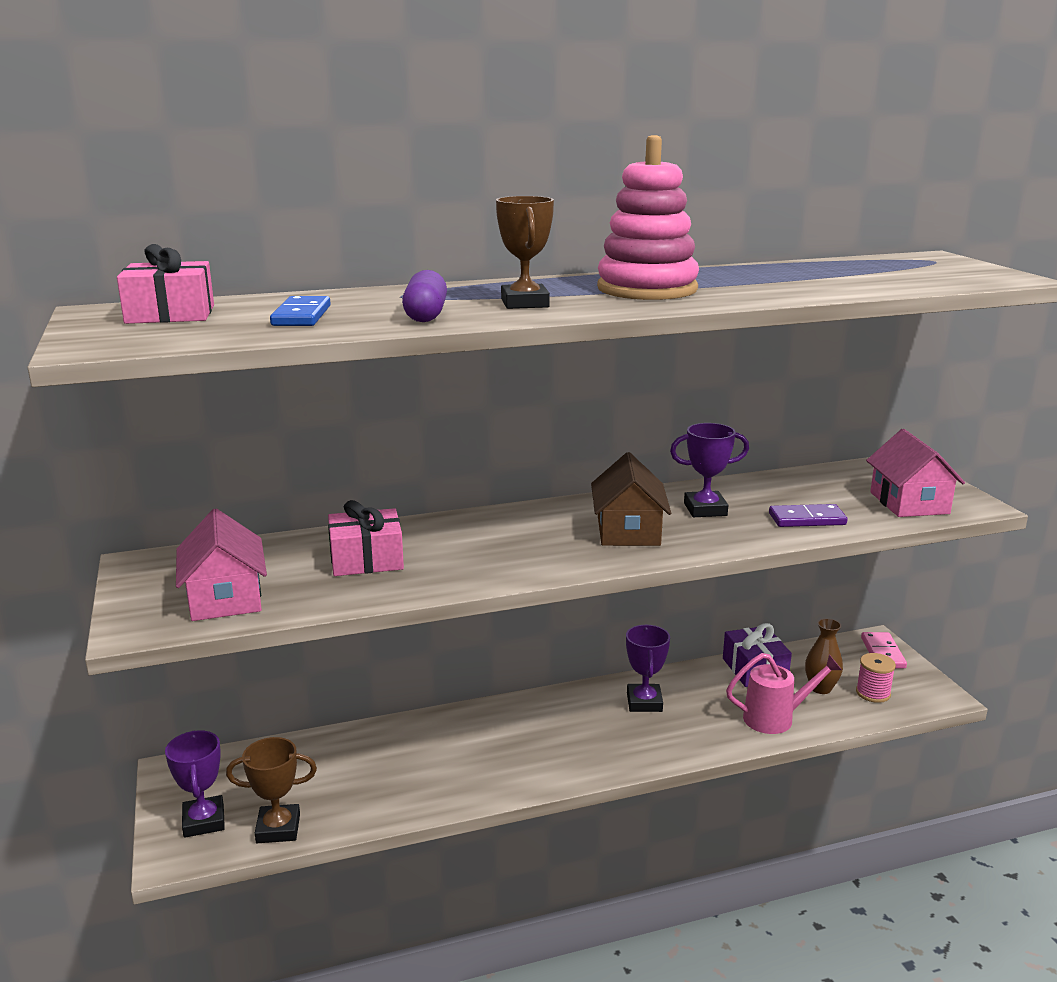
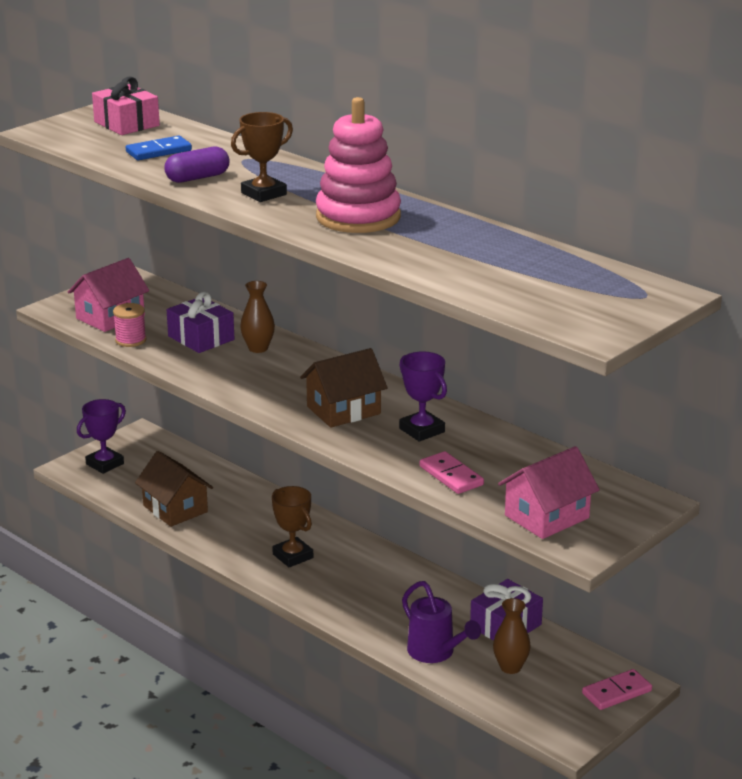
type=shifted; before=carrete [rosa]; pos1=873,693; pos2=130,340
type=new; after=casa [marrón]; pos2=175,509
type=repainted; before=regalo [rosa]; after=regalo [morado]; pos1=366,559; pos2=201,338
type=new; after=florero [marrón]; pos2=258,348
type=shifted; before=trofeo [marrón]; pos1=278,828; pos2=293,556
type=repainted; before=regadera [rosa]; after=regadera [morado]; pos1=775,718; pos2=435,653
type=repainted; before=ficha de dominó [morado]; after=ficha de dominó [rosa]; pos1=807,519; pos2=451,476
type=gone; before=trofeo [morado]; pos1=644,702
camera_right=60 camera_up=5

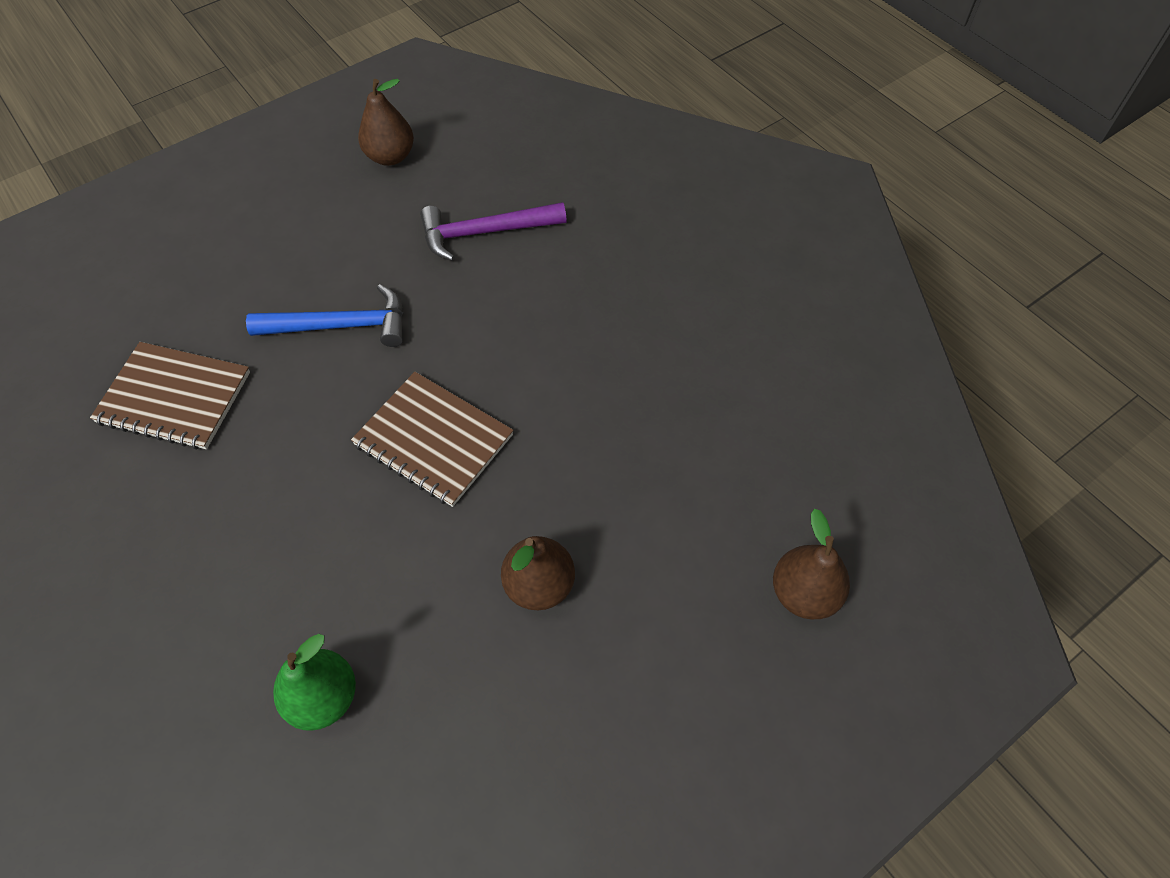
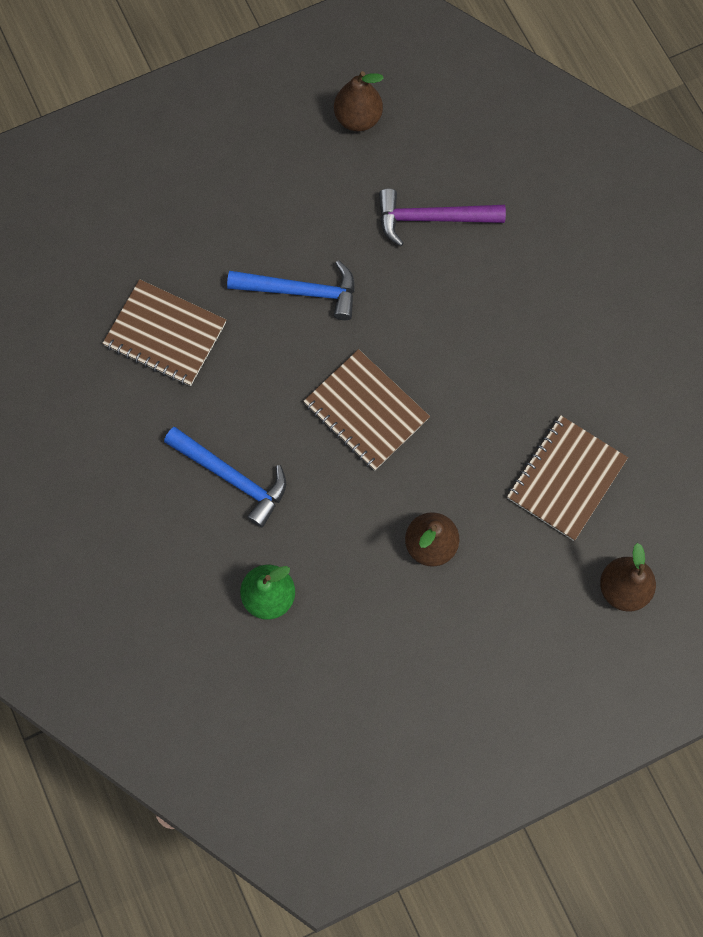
type=new; after=martillo [azul]; pos2=232,477
type=new; after=cuaderno [marrón]; pos2=565,478
camera_right=10 camera_up=15

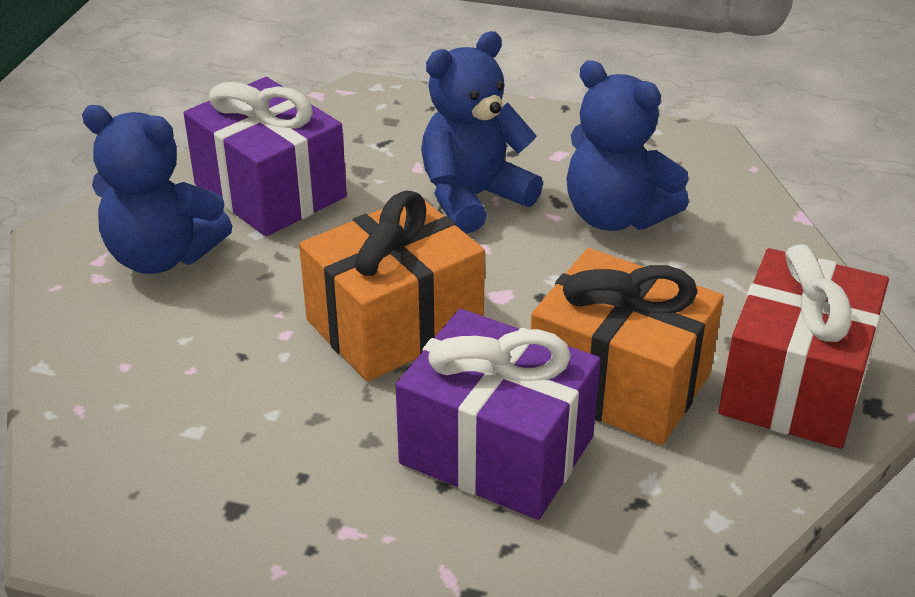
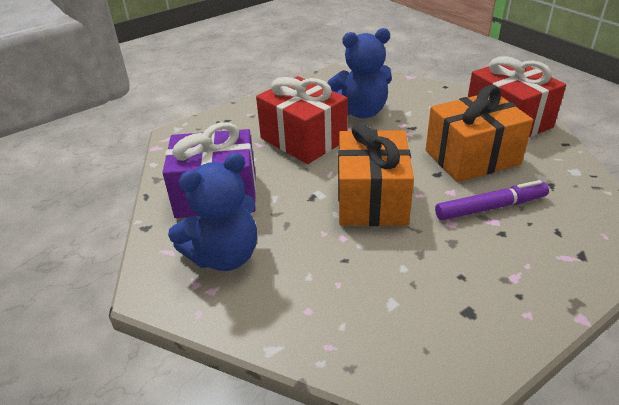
type=swapped; before=osito [azul]; after=regalo [rojo]; pos1=473,198; pos2=303,139
type=swapped; before=regalo [morado]; after=rotulador [morado]; pos1=496,450; pos2=490,207
camera_right=-50 camera_up=0

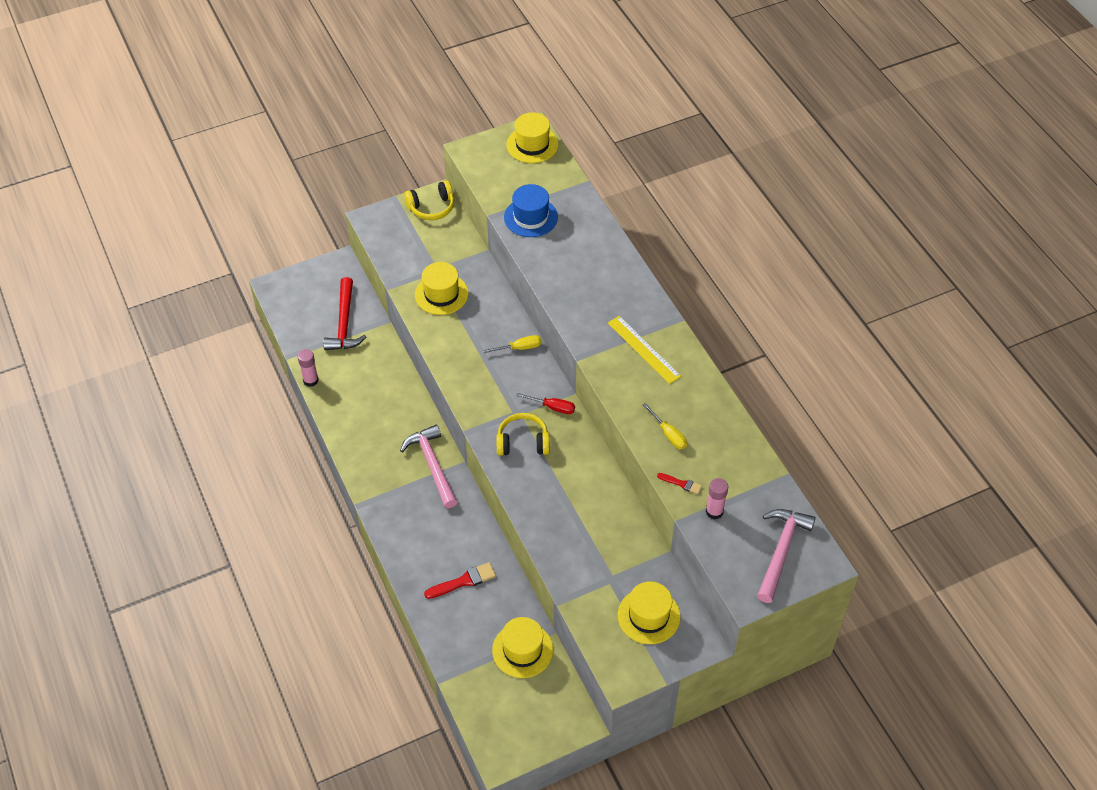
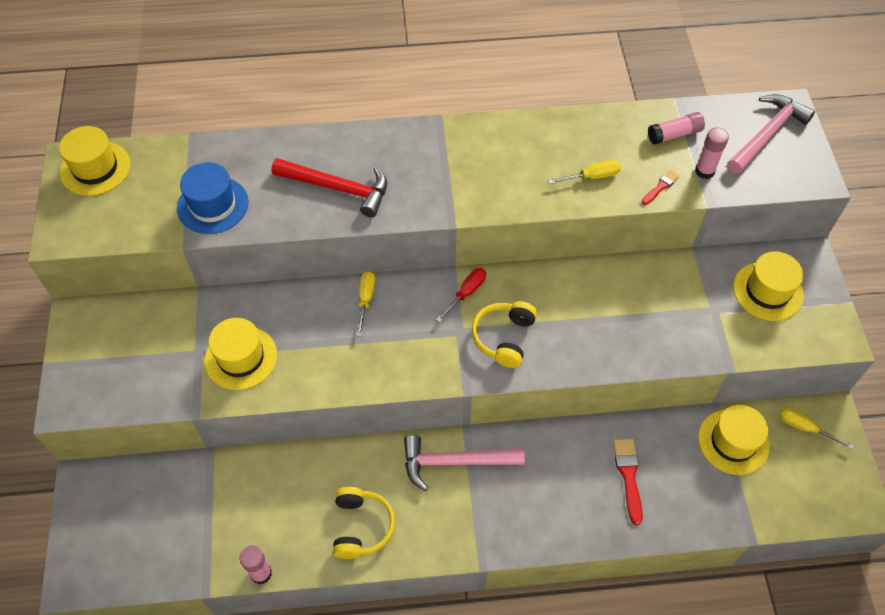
type=shifted; before=martillo [rojo]; pos1=344,323; pos2=338,188
type=shifted; before=auriculares [amarillo]; pos1=432,207; pos2=361,526
type=new; after=barra de pegamento [rosa]; pos2=674,134
type=rotated; before=martillo [rosa]; pos1=781,551; pos2=767,134; turn=90
type=new; after=destornillador [amarillo]; pos2=804,428
type=gone; before=regla [amarillo]; pos1=643,349
camera_right=-70 camera_up=5

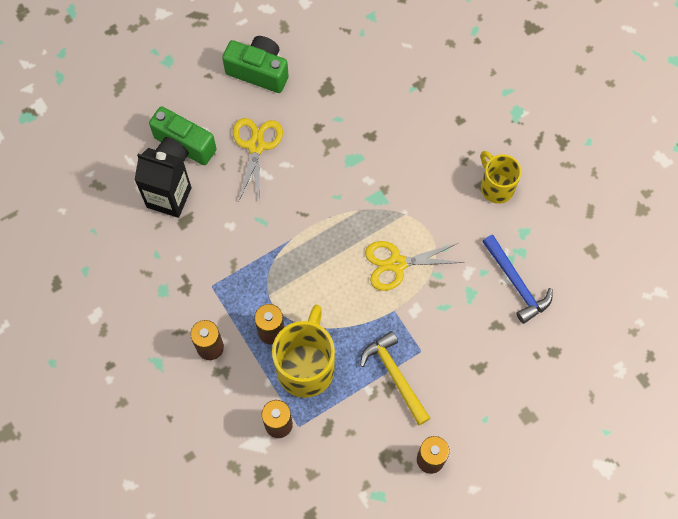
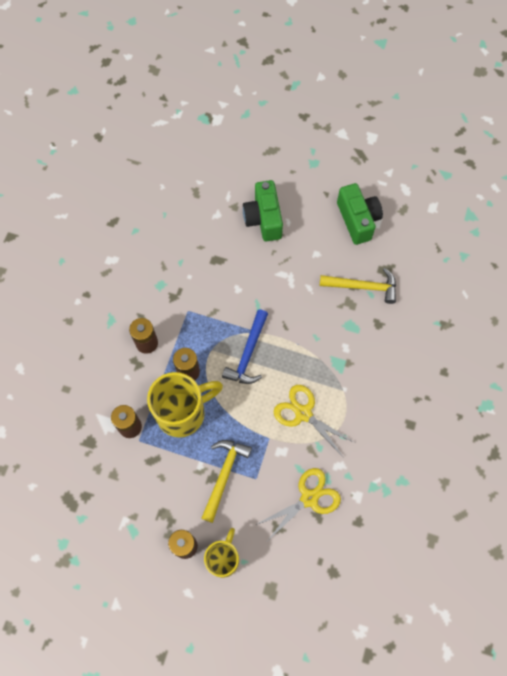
type=shifted; before=taza [amarillo]; pos1=496,187; pos2=223,558
type=shifted; before=martillo [azul]; pos1=516,283; pos2=248,353
type=shifted; before=tijeras [amarillo]; pos1=256,146; pos2=309,498
type=new; after=martillo [amarillo]; pos2=363,287
type=gone; before=cartón de leche [negro]; pos1=169,197
camera_right=50 camera_up=0

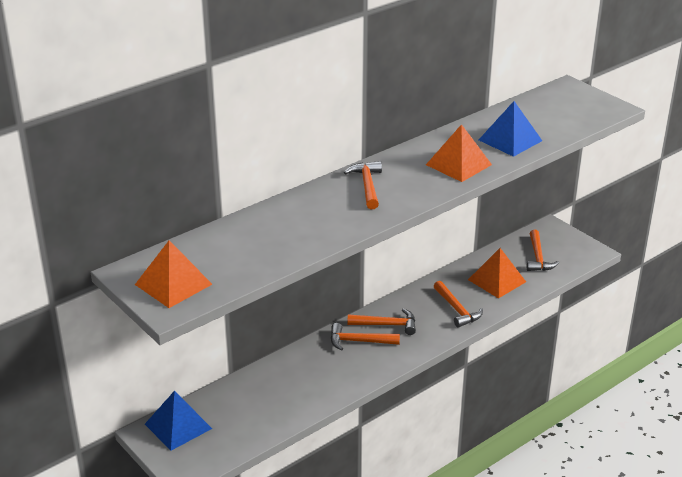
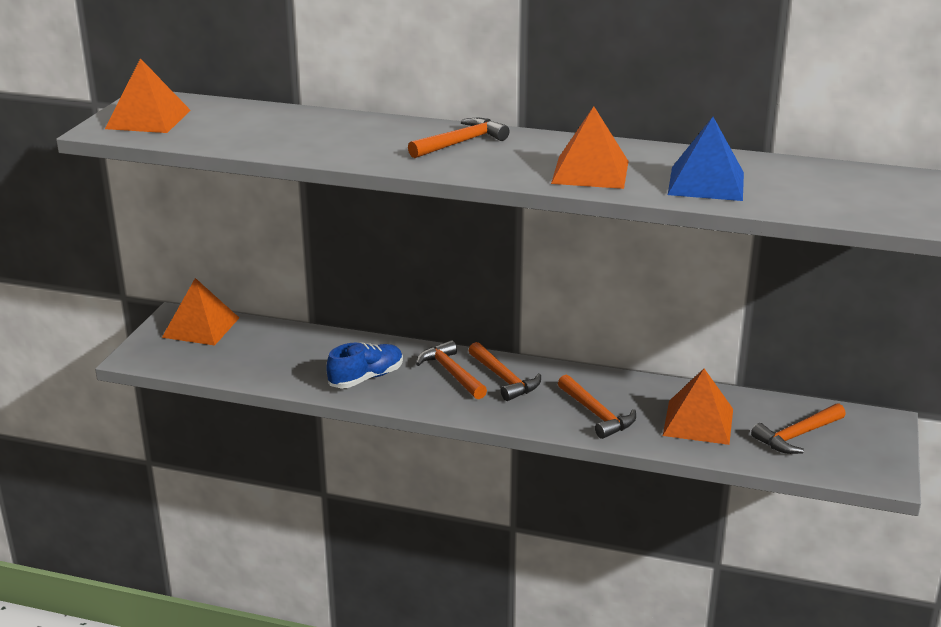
type=repainted; before=pirámide [azul]; after=pirámide [naranja]; pos1=178,426; pos2=201,327
type=new; after=zapato [azul]; pos2=366,378
type=rotated; before=martillo [naranja]; pos1=457,309; pos2=596,414; turn=-60
camera_right=55 camera_up=-5

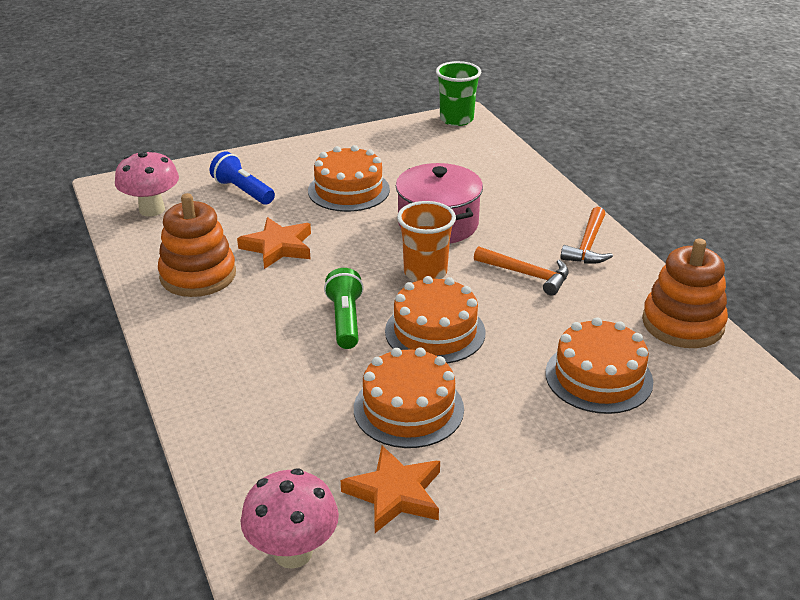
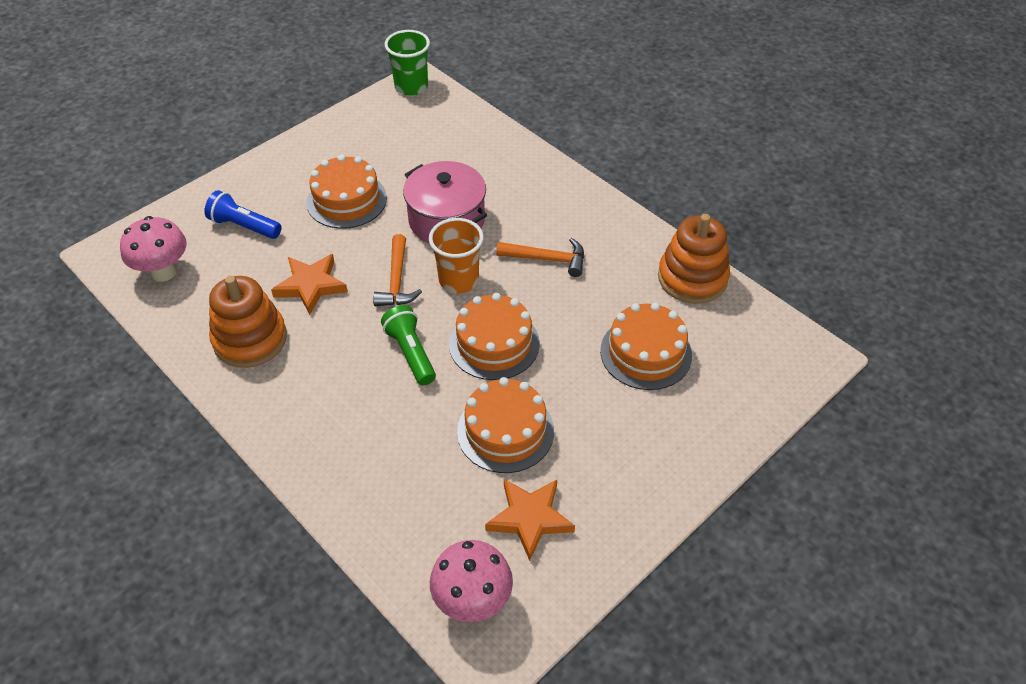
type=shifted; before=martillo [naranja]; pos1=588,245; pos2=397,280
camera_right=-20 camera_up=15

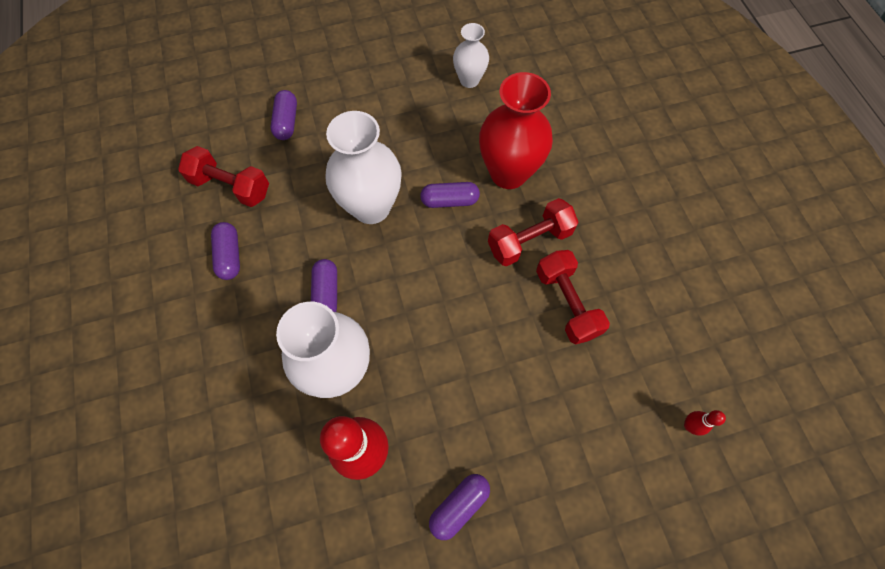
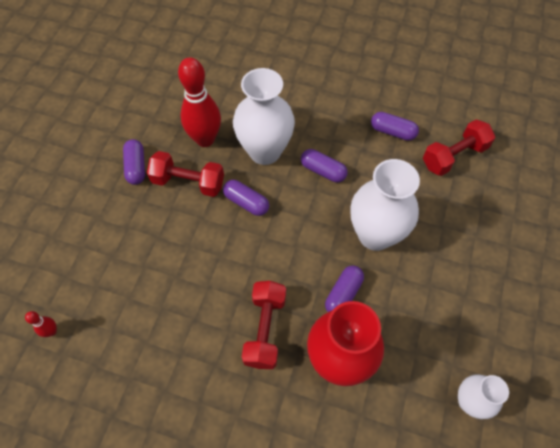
type=shifted; before=mancuerna [rojo]; pos1=567,303; pos2=188,182
type=shifted; before=cápsula [morado]; pos1=287,122; pos2=246,202
camera_right=125 camera_up=-5

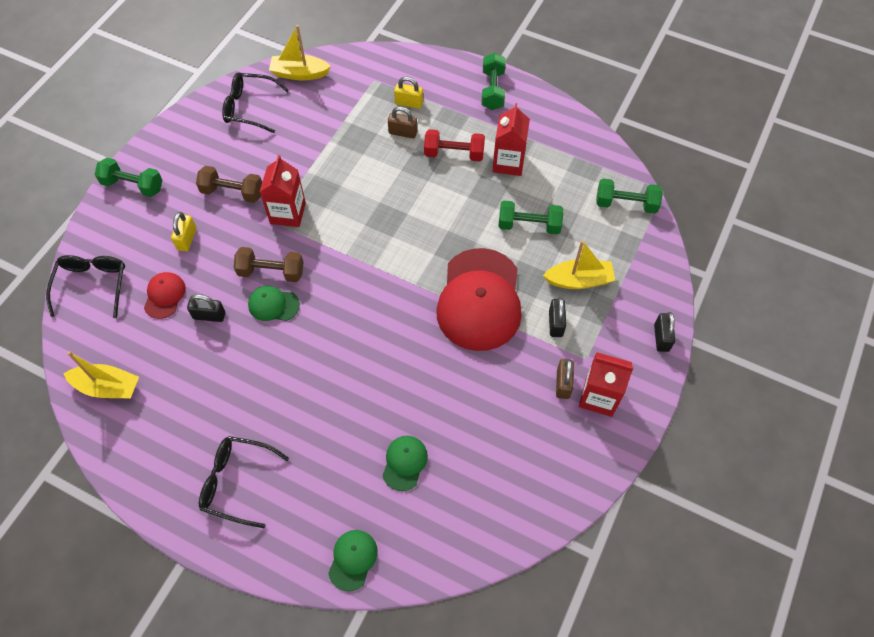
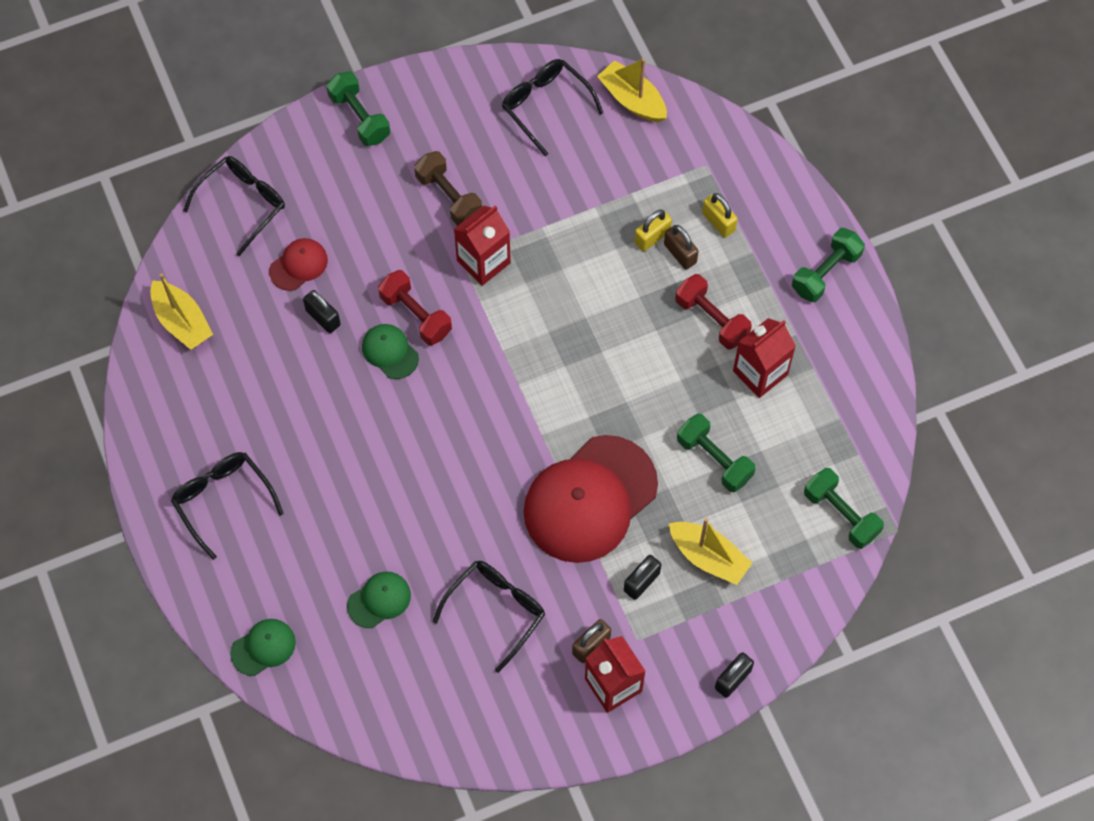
type=repainted; before=mancuerna [marrón]; after=mancuerna [rojo]; pos1=271,272; pos2=416,315
type=new; after=gafas [negro]; pos2=496,611
type=shifted; before=candado [amarillo]; pos1=187,239; pos2=652,237
camera_right=40 camera_up=5

